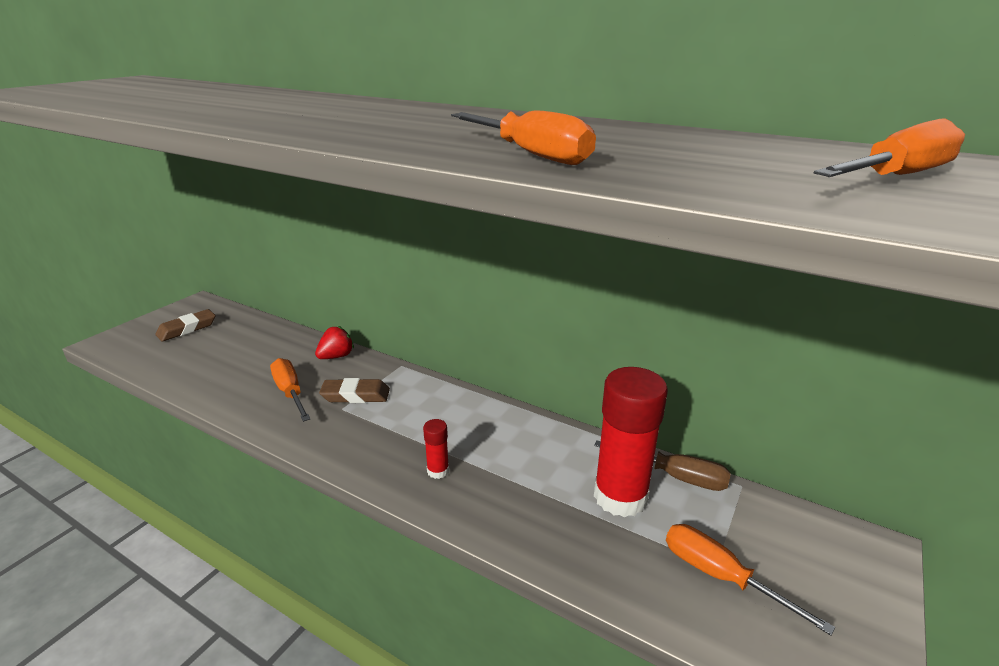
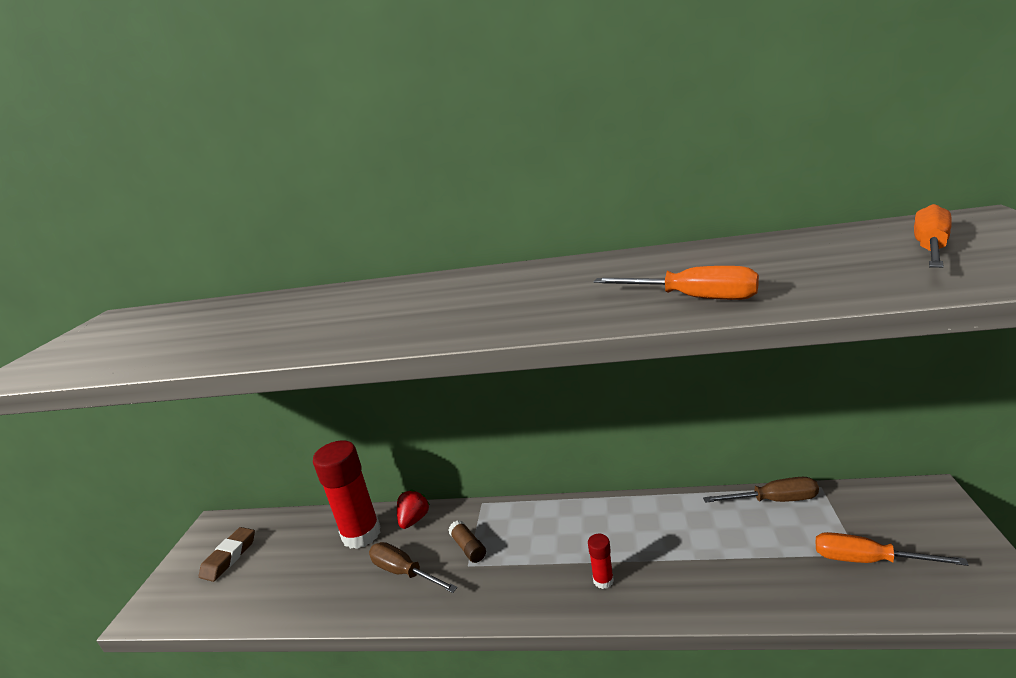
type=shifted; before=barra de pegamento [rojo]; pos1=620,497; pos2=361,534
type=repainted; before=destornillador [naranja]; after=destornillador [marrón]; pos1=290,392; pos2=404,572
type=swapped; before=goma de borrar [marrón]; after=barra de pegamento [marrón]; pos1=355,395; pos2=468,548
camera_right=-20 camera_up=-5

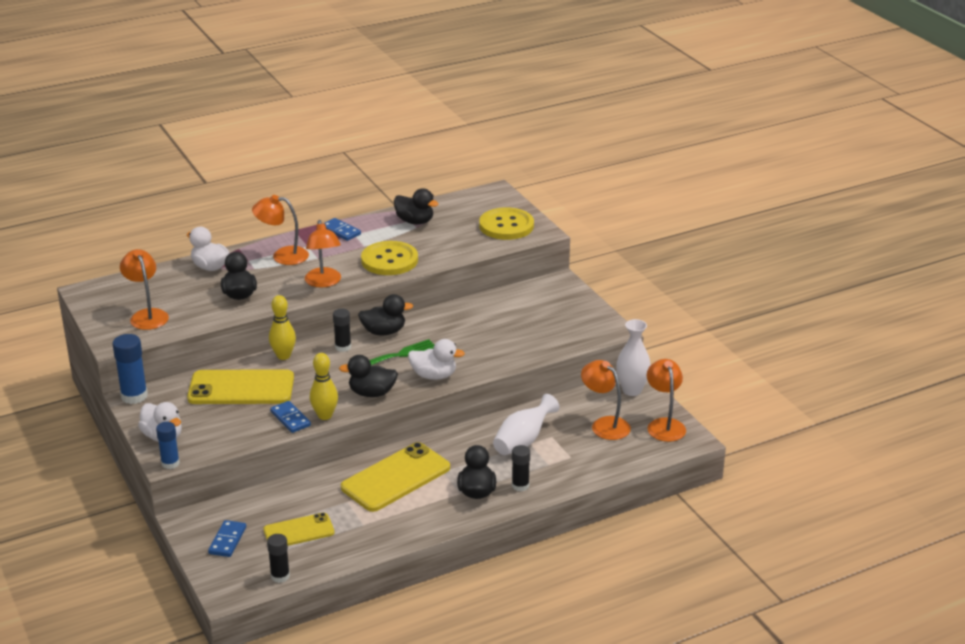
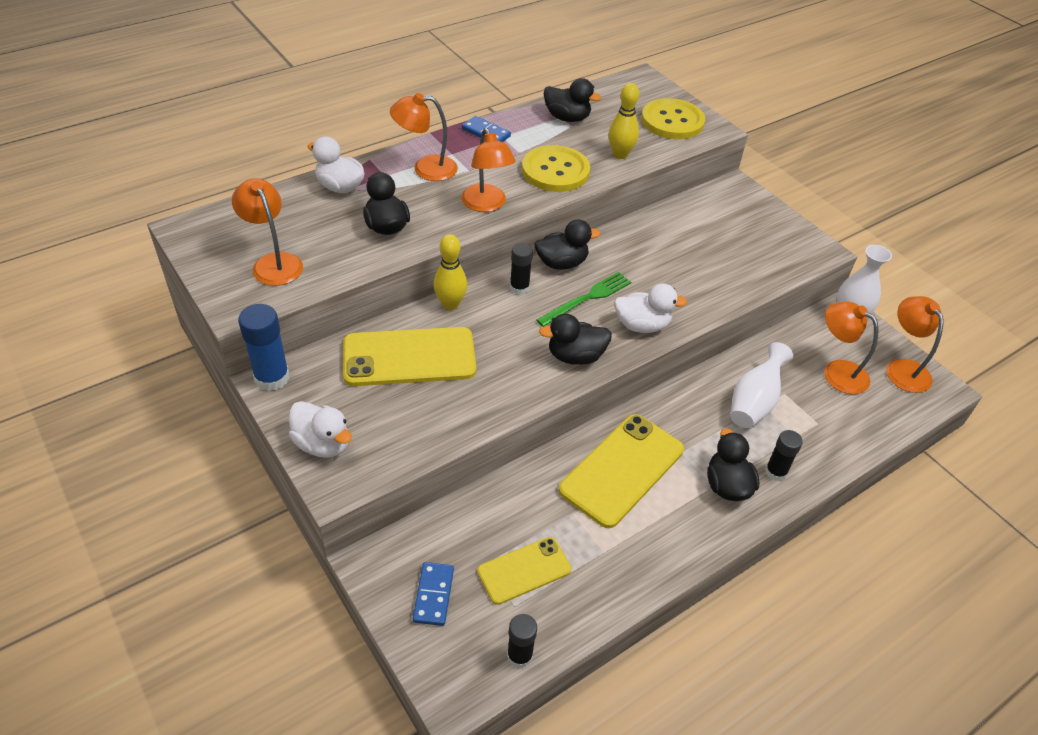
type=shifted; before=bolo [amarillo]; pos1=325,415; pos2=620,154
type=gone; before=barra de pegamento [azul]; pos1=170,463
type=gone; before=ficha de dominó [azul]; pos1=290,419
camera_right=-10 camera_up=15

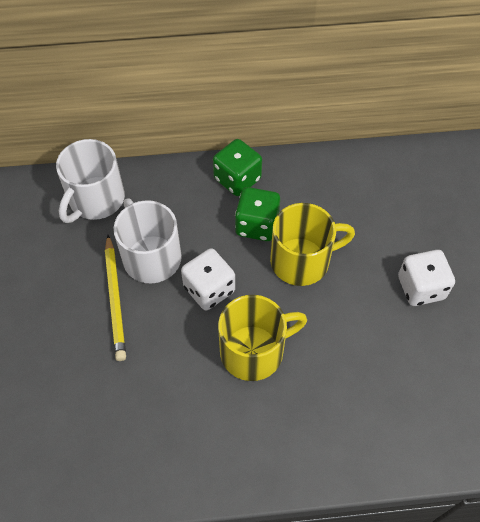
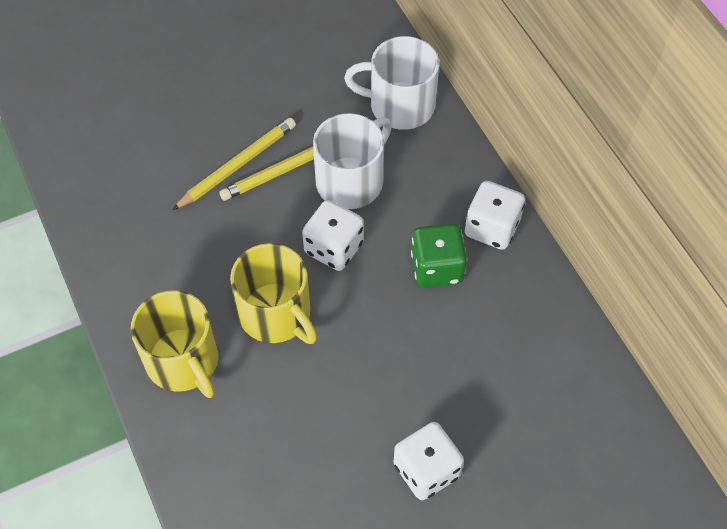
type=shifted; before=taza [amarillo]; pos1=302,260; pos2=183,361
type=new; after=lápiz [amarillo]; pos2=237,165
type=repainted; before=dado [verde]; after=dado [blanco]; pos1=237,179; pos2=492,228
camera_right=70 camera_up=0

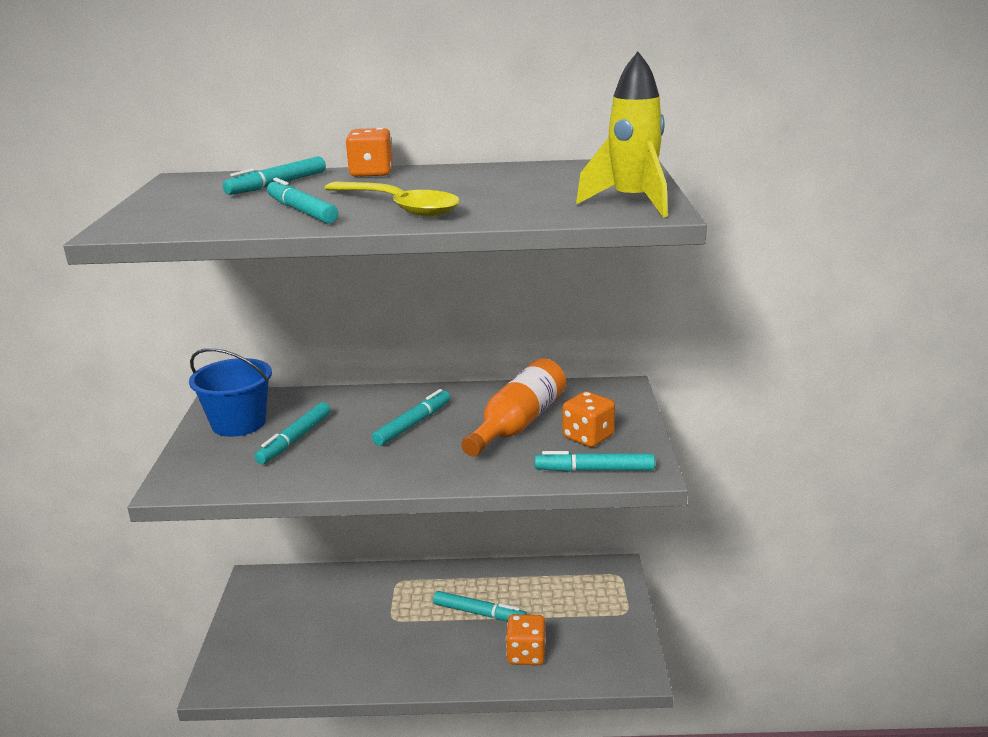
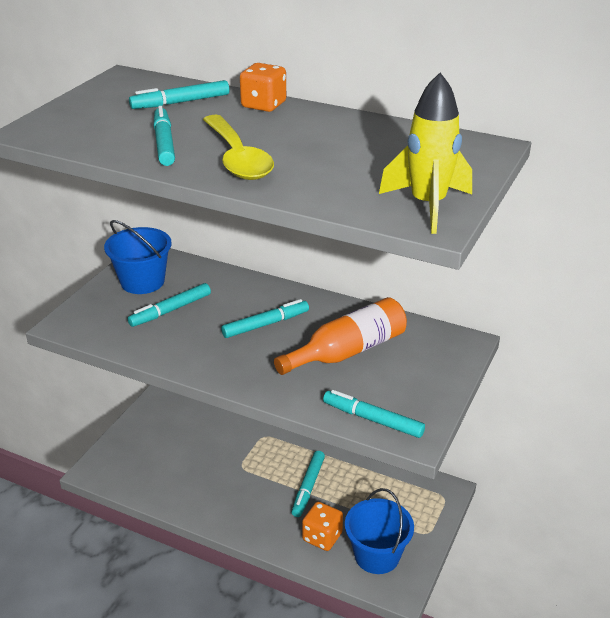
type=rotated; before=rotulador [turquesa]; pos1=479,613; pos2=308,487; turn=60
type=new; after=balde [azul]; pos2=377,555
type=gone; before=dado [naranja]; pos1=588,437
camera_right=25 camera_up=10

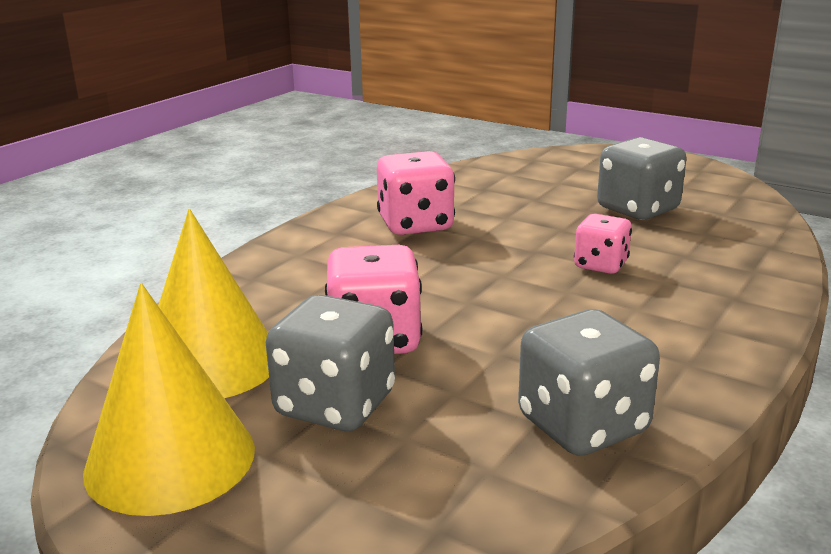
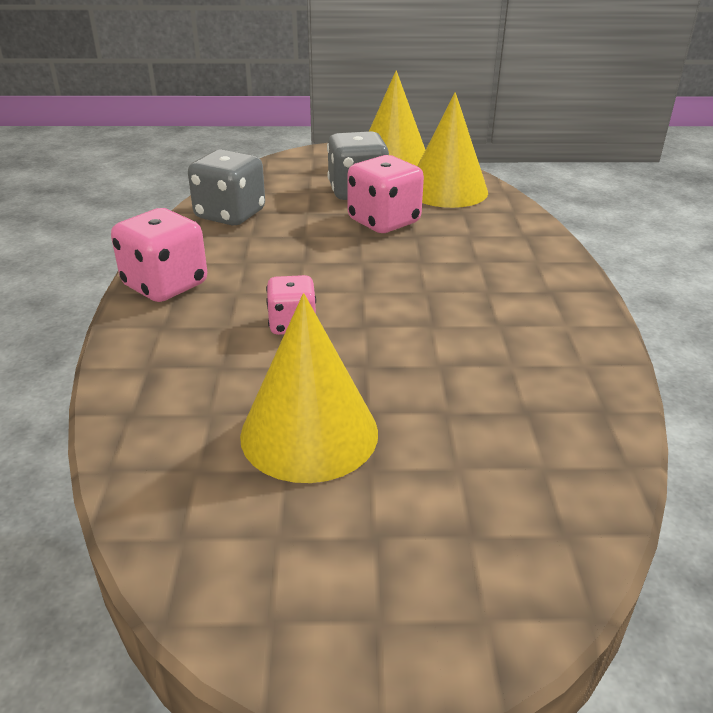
type=shifted; before=dado [rosa]; pos1=415,225; pos2=165,285
type=swapped; before=dado [gris]; after=cono [amarillo]; pos1=637,209; pos2=309,433
camera_right=145 camera_up=10

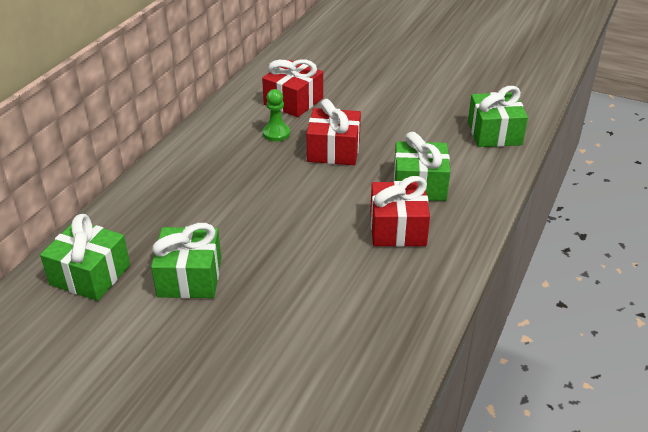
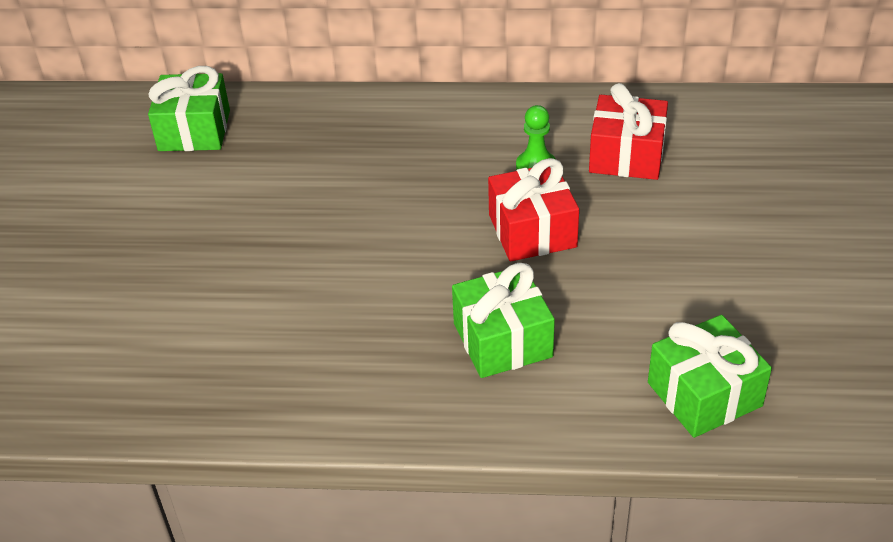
type=gone; before=regalo [verde]; pos1=189,277
type=gone; before=regalo [rojo]; pos1=397,228
camera_right=70 camera_up=5

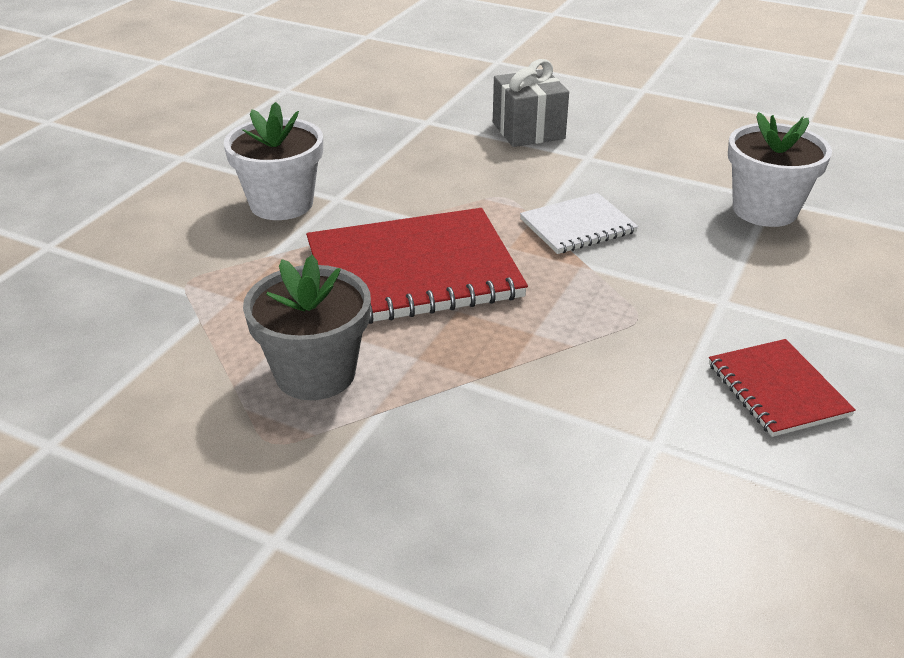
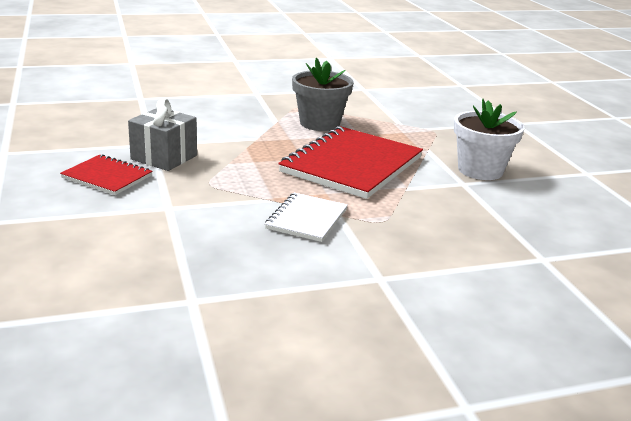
type=shifted; before=regalo [gris]; pos1=528,130; pos2=164,157
type=gone; before=maceta [blanco]; pos1=764,210
camera_right=135 camera_up=-10

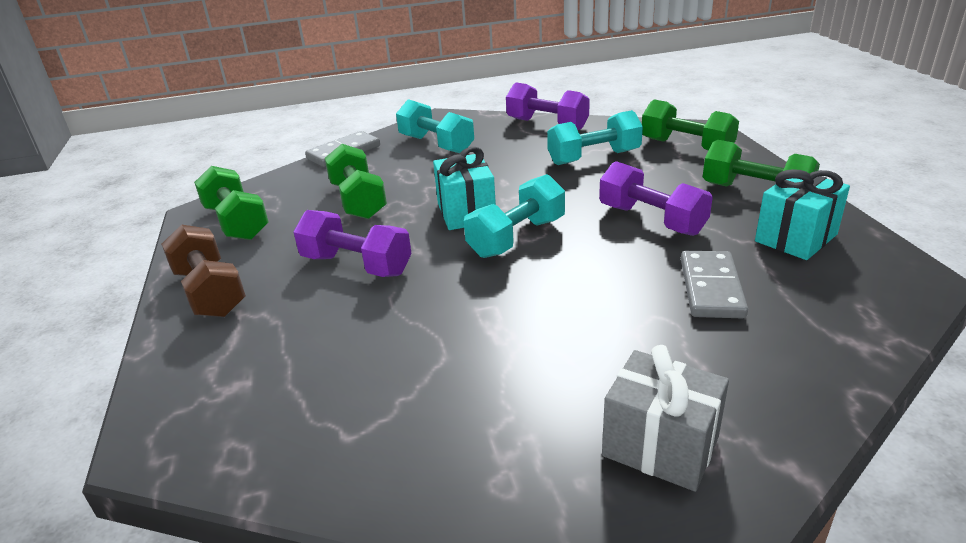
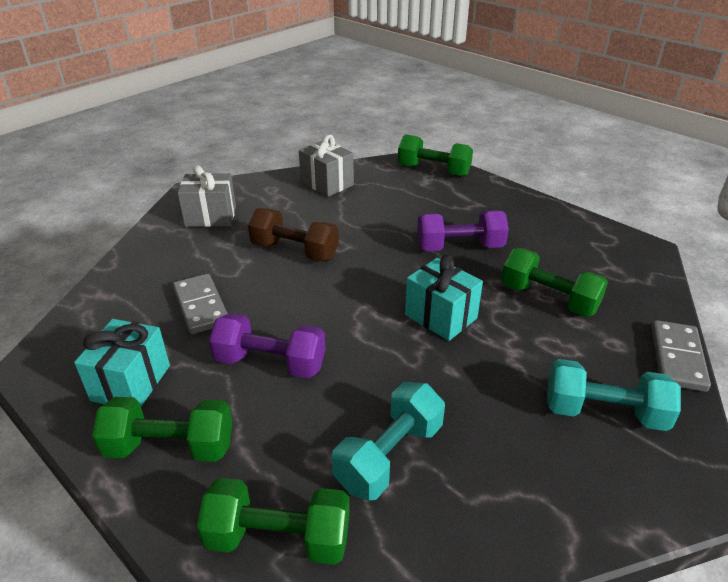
type=shifted; before=mancuerna [marrón]; pos1=210,292; pos2=294,251
type=new; after=regalo [gris]; pos2=327,183
type=shifted; before=mancuerna [verde]; pos1=236,222; pos2=433,171
type=gone; before=mancuerna [turquesa]; pos1=517,237
type=gone; before=mancuerna [morado]; pos1=547,124
camera_right=145 camera_up=5

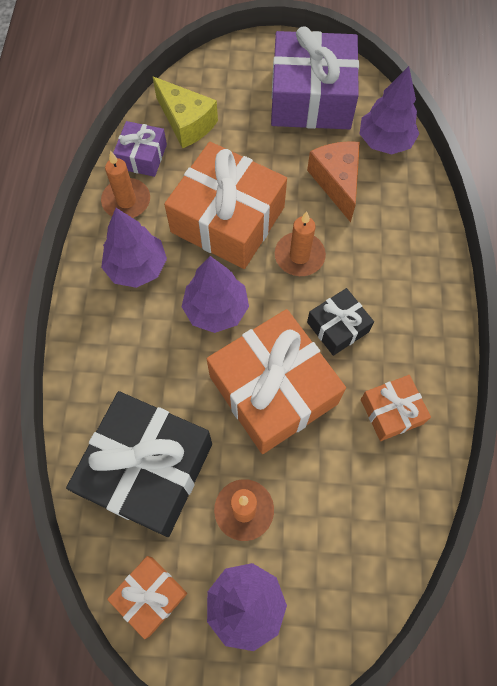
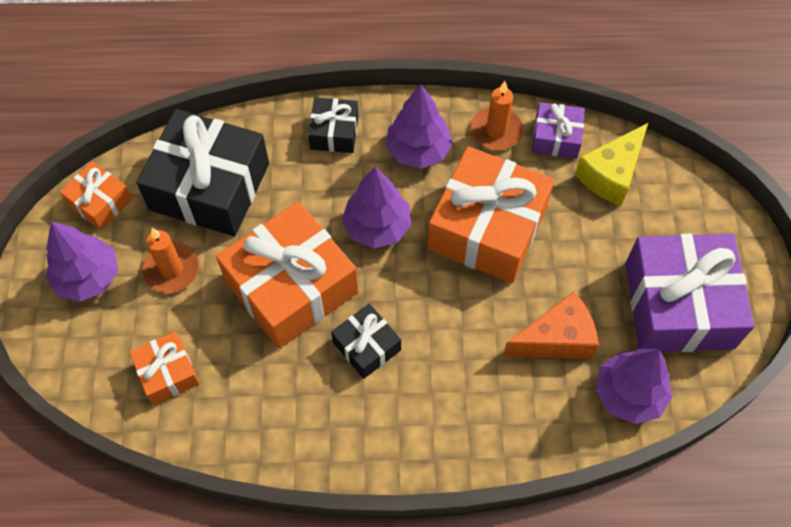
type=shifted; before=regalo [naranja]; pos1=391,411; pos2=168,373
type=new; after=regalo [negro]; pos2=334,132
type=gone; before=vela [naranja]; pos1=299,256
camera_right=85 camera_up=-5

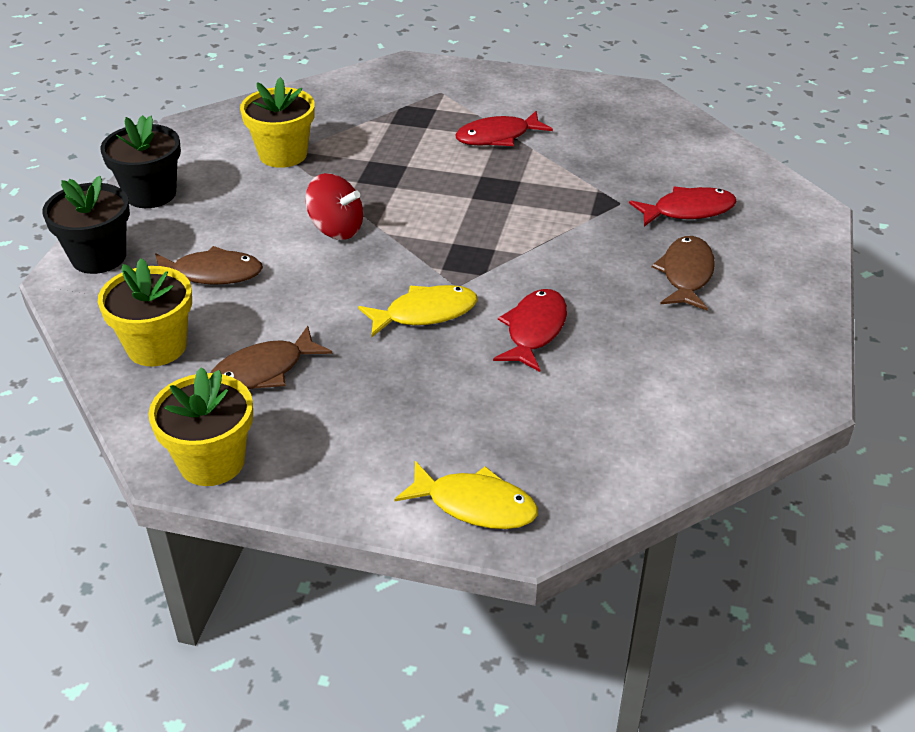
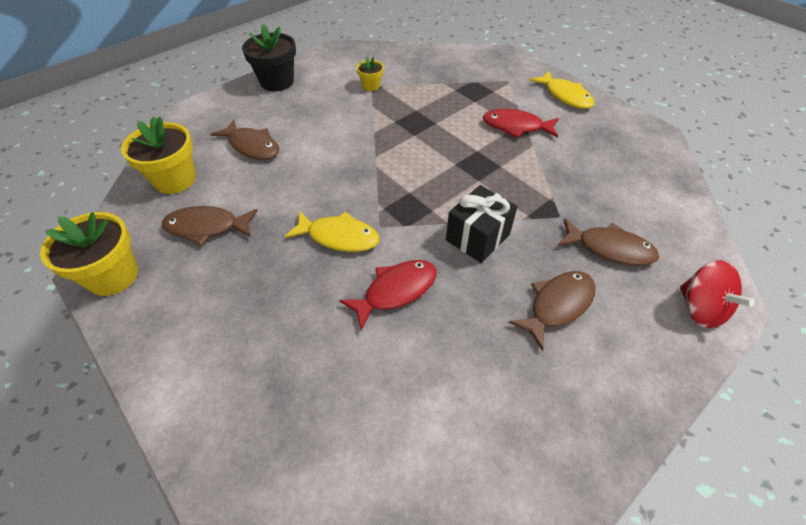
type=scaled; before=maceta [amarillo]; pos1=283,154; pos2=371,86; scale=0.53
type=new; after=regalo [negro]; pos2=477,237
type=shifted; before=pez [amarillo]; pos1=475,505; pos2=565,96
type=repainted; before=pez [rojo]; after=pez [marrón]; pos1=688,210; pos2=610,248
type=shifted; before=peonza [rojo]; pos1=336,229; pos2=700,308
type=gone; before=maceta [negro]; pos1=99,257
camera_right=35 camera_up=10

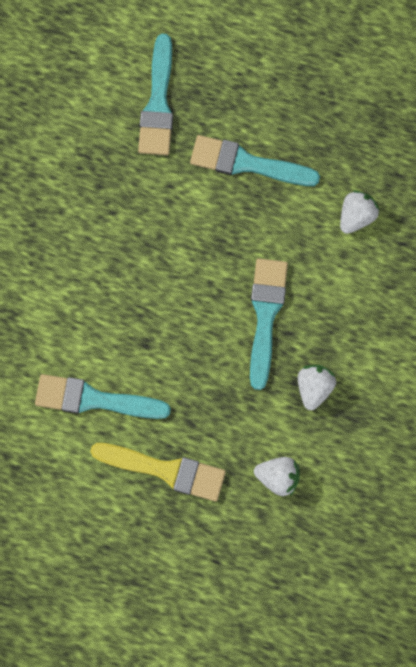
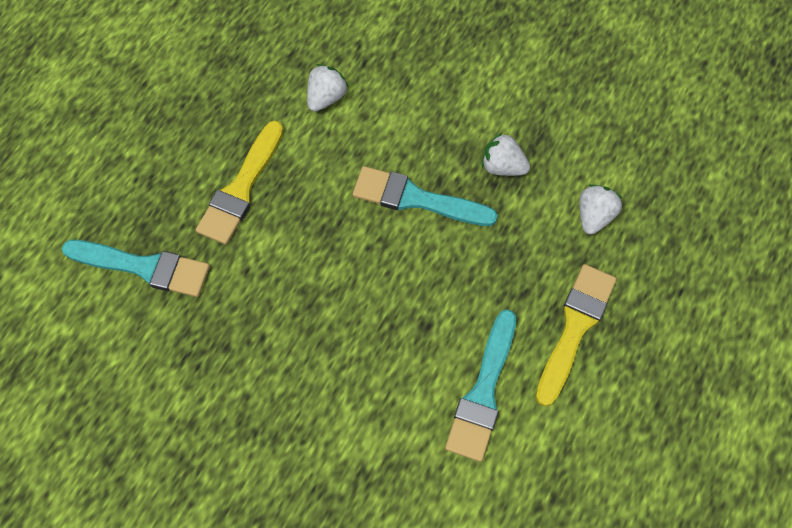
type=repainted; before=pincel [turquesa]; after=pincel [amarillo]; pos1=247,163; pos2=241,188
type=rotated; before=fresa [blanco]; pos1=356,216; pos2=326,97; turn=75
camera_right=-80 camera_up=-10

